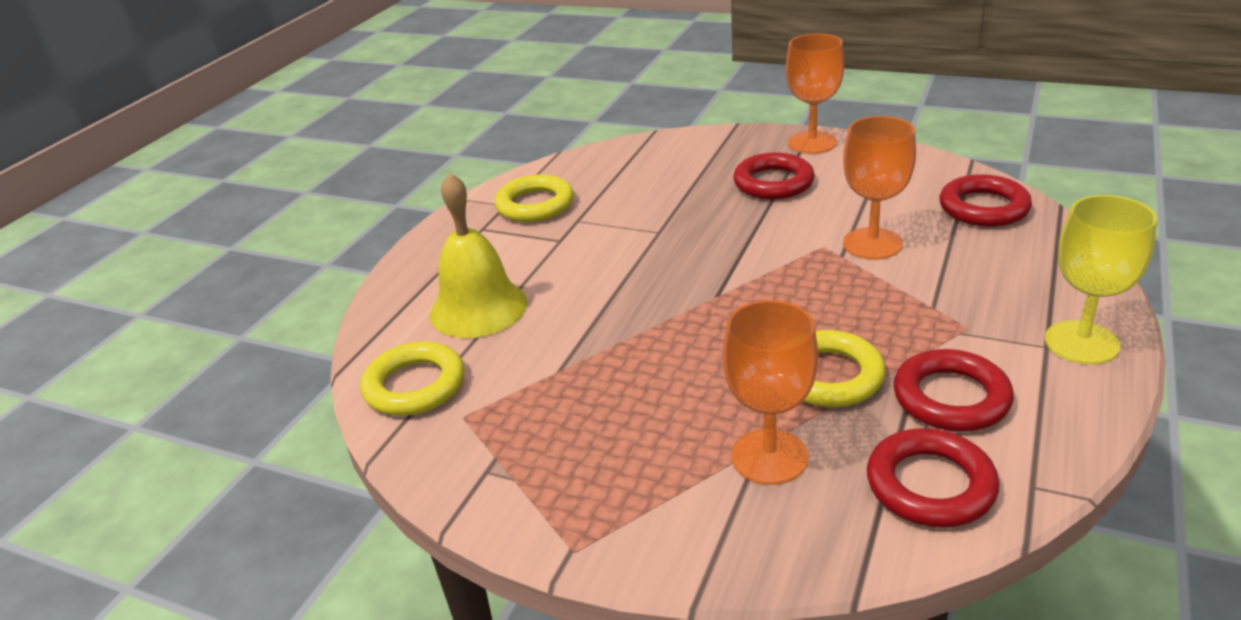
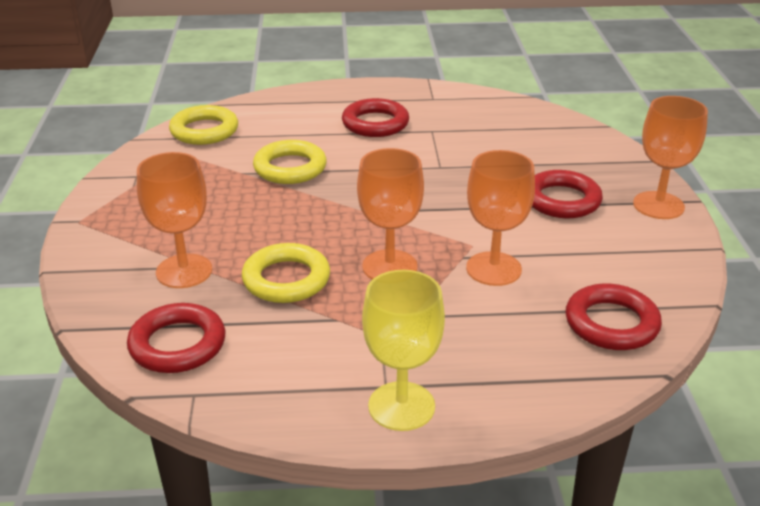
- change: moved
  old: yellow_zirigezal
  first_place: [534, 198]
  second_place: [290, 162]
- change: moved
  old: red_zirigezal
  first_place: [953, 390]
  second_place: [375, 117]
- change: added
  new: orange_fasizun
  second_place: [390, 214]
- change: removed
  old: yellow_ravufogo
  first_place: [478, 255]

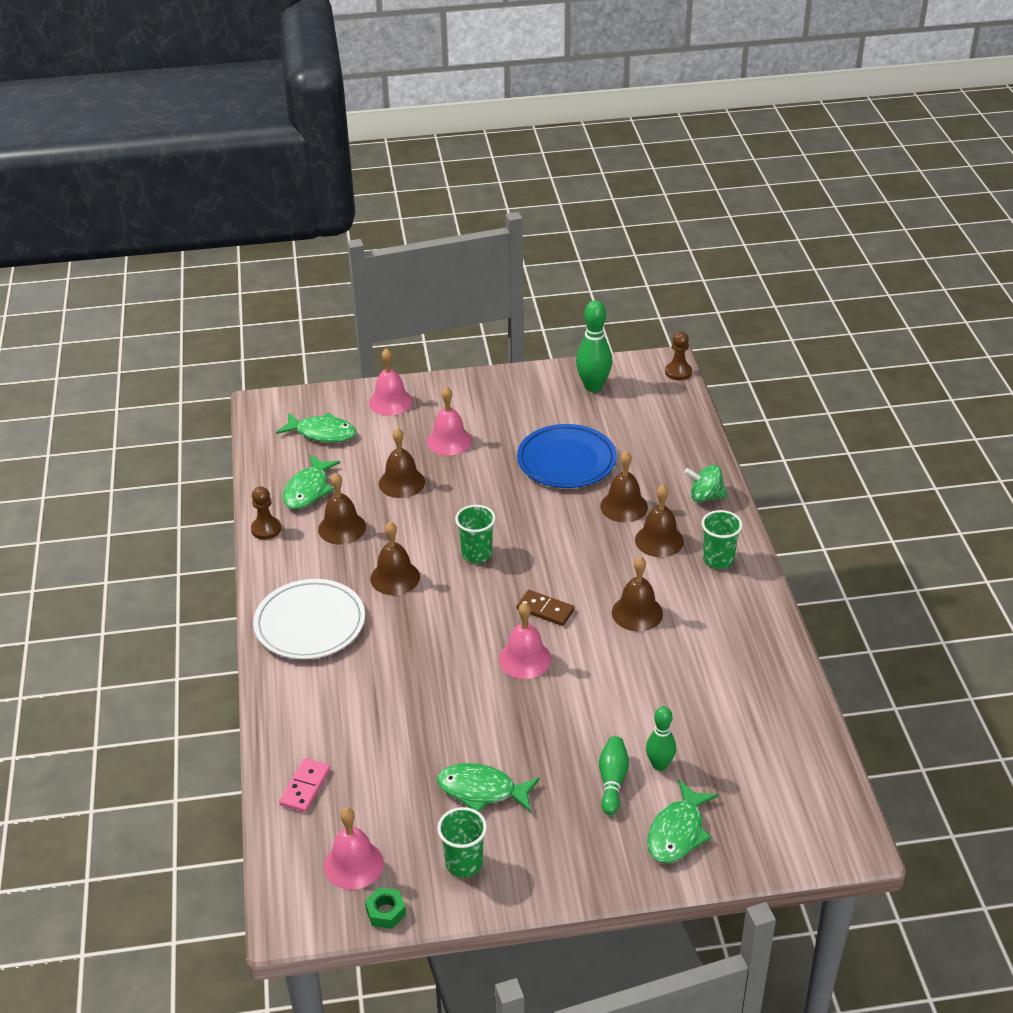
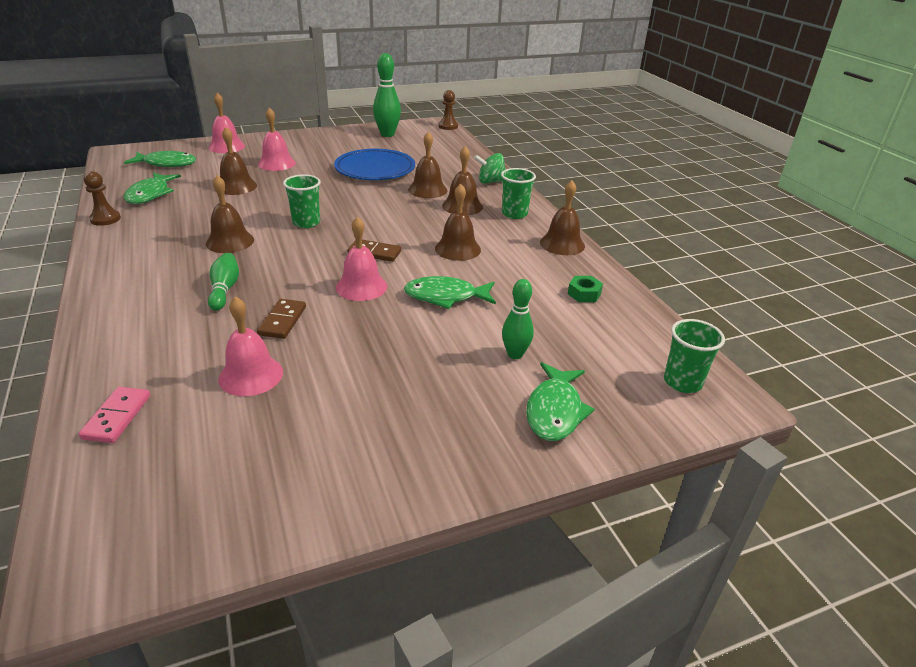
- change: moved
  old: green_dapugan
  first_place: [614, 775]
  second_place: [223, 282]
- change: moved
  old: pink_ravufogo
  first_place: [354, 849]
  second_place: [250, 346]
- change: added
  new: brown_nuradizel
  second_place: [281, 319]
- change: moved
  old: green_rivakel
  first_place: [488, 787]
  second_place: [450, 292]
- change: moved
  old: brown_ravufogo
  first_place: [342, 508]
  second_place: [562, 217]
- change: moved
  old: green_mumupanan
  first_place: [385, 908]
  second_place: [585, 289]
- change: moved
  old: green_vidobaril
  first_place: [462, 842]
  second_place: [694, 356]
- change: removed
  old: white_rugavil
  first_place: [309, 619]

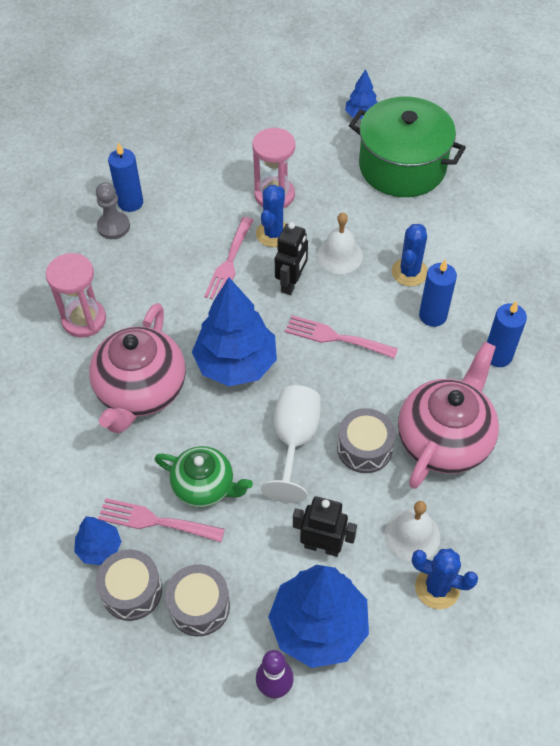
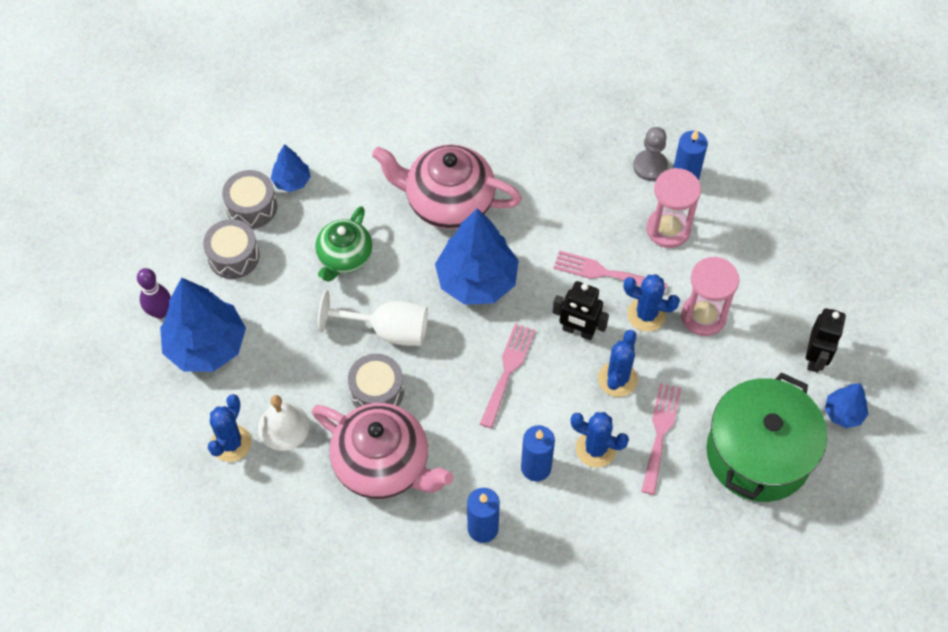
- change: replaced
  old: white_ravufogo
  new: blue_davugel
  first_place: [340, 243]
  second_place: [618, 363]
- change: moved
  old: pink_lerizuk
  first_place: [161, 520]
  second_place: [661, 439]
- change: moved
  old: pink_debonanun
  first_place: [76, 295]
  second_place: [674, 208]
- change: moved
  old: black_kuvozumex
  first_place: [325, 526]
  second_place: [826, 340]

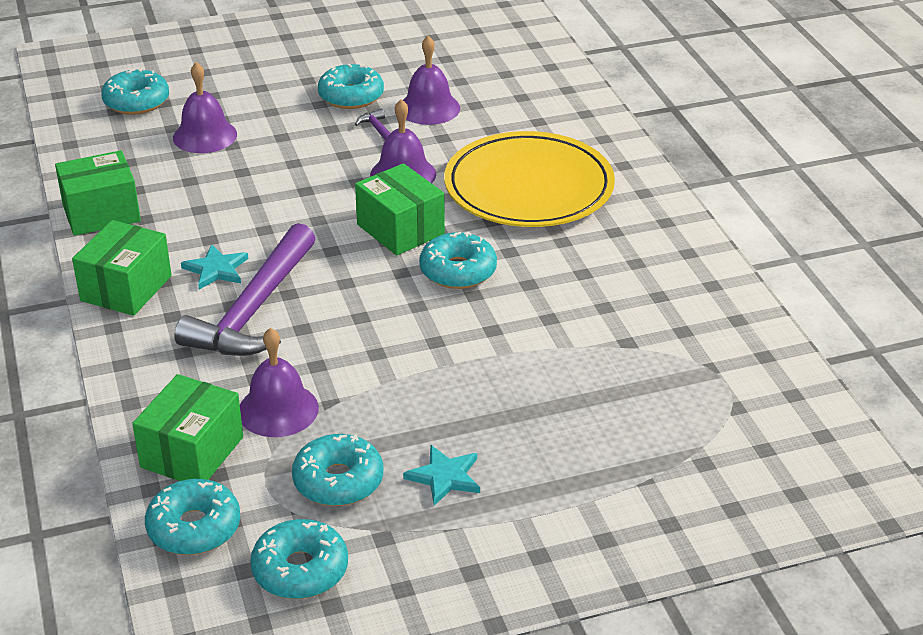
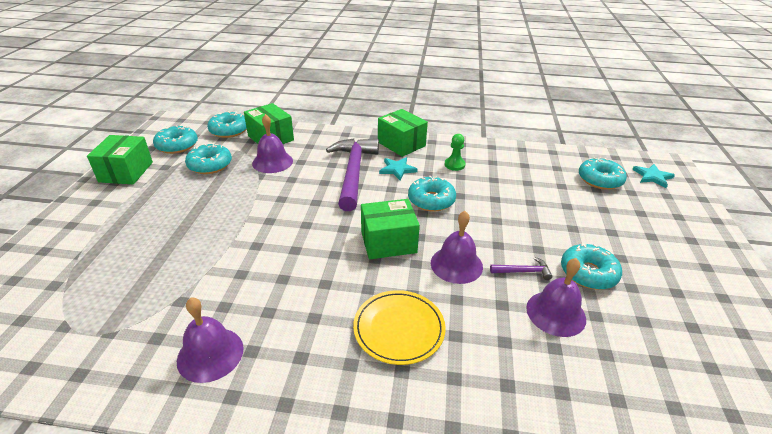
- change: moved
  old: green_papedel
  first_place: [98, 193]
  second_place: [120, 159]
- change: moved
  old: purple_ravufogo
  first_place: [205, 107]
  second_place: [210, 340]
- change: turned
  old: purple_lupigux
  first_place: [245, 289]
  second_place: [352, 175]
  degrees: 45
- change: resized
  old: yellow_rugavil
  first_place: [529, 179]
  second_place: [399, 327]
  factor: 0.6
- change: moved
  old: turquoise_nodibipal
  first_place: [458, 260]
  second_place: [432, 194]
- change: added
  new: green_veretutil
  second_place: [455, 152]
- change: moved
  old: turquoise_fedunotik
  first_place: [441, 475]
  second_place: [653, 176]

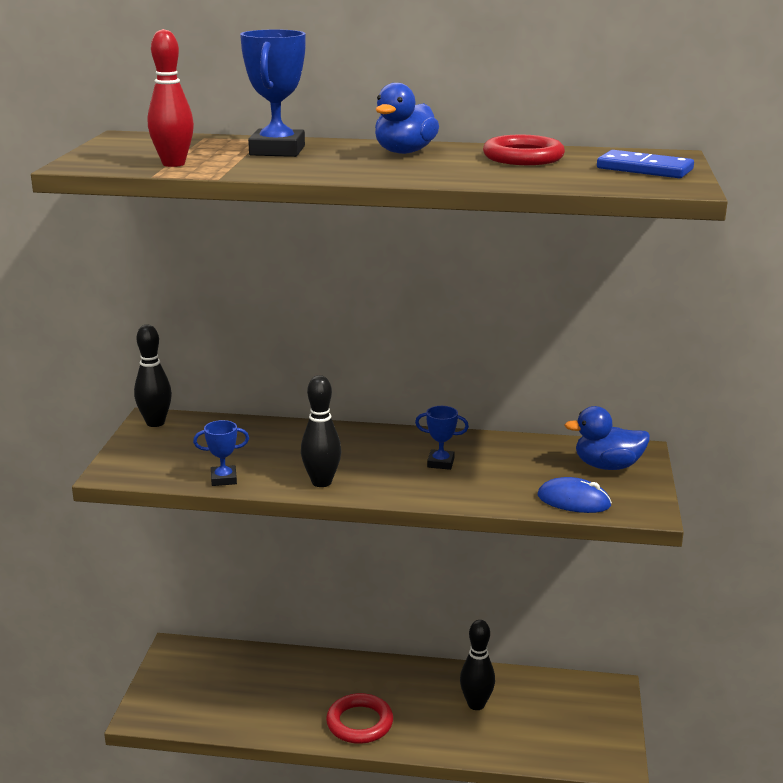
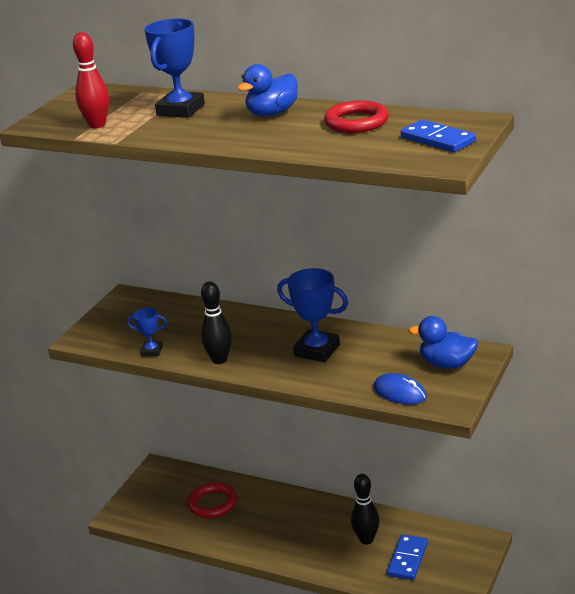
- change: moved
  old: red_zirigezal
  first_place: [359, 718]
  second_place: [212, 500]
- change: resized
  old: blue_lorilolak
  first_place: [442, 438]
  second_place: [312, 315]
  factor: 1.83
- change: added
  new: blue_nuradizel
  second_place: [407, 557]
- change: removed
  old: black_dapugan
  first_place: [153, 375]

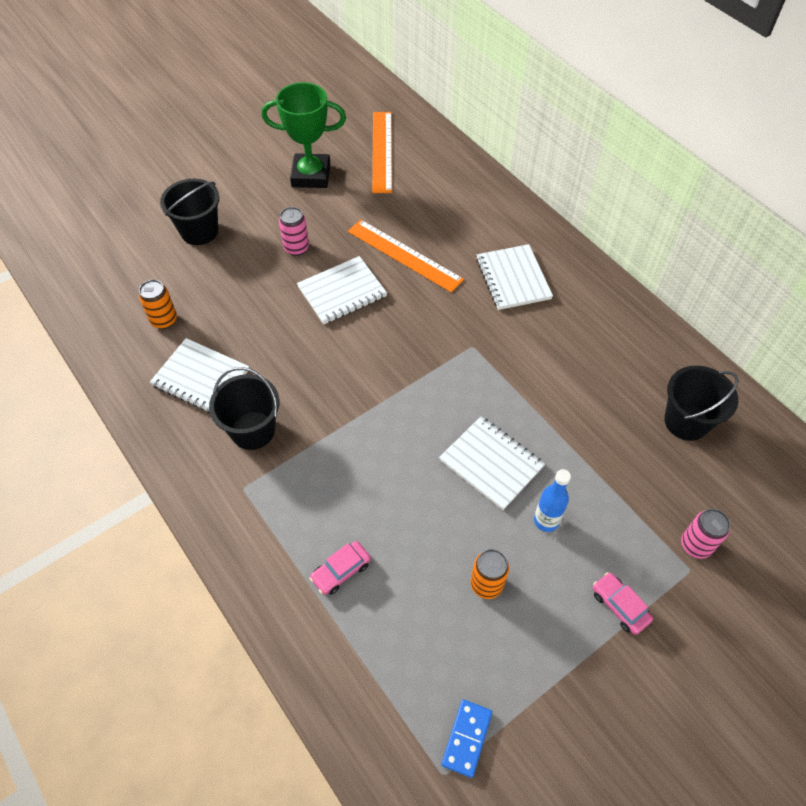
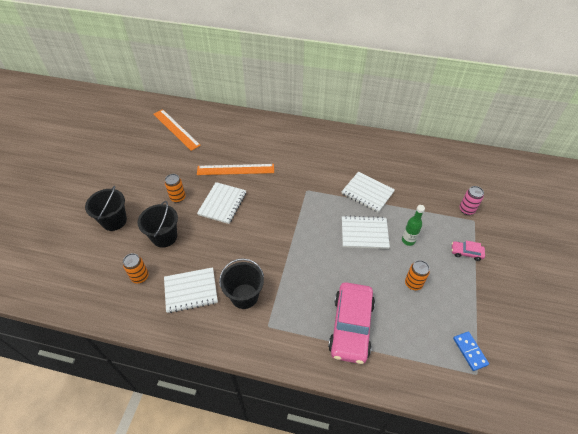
- change: moved
  old: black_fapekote
  first_place: [701, 403]
  second_place: [158, 224]
- change: recoloured
  old: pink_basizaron
  new: orange_basizaron
  first_place: [294, 231]
  second_place: [175, 188]
- change: resized
  old: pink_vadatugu
  first_place: [340, 568]
  second_place: [351, 323]
  factor: 2.25
- change: moved
  old: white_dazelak
  first_place: [514, 277]
  second_place: [368, 192]
- change: recoloured
  old: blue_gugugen
  new: green_gugugen
  first_place: [552, 500]
  second_place: [413, 225]
- change: removed
  old: green_lorilolak
  first_place: [303, 135]

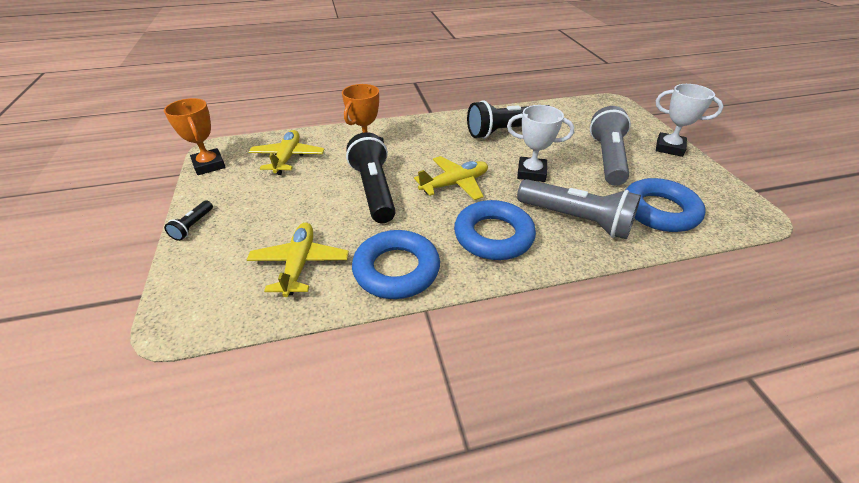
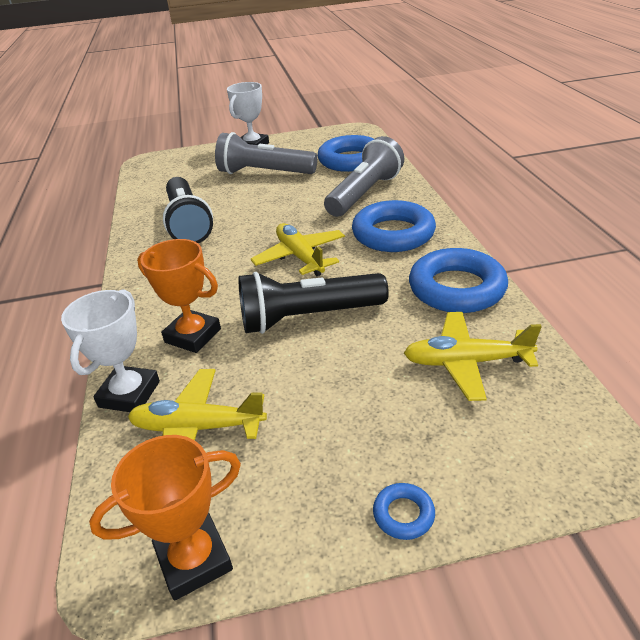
- change: moved
  old: white_lorilolak
  first_place: [540, 143]
  second_place: [110, 350]
- change: replaced
  old: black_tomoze
  new: blue_zirigezal
  first_place: [188, 221]
  second_place: [404, 511]

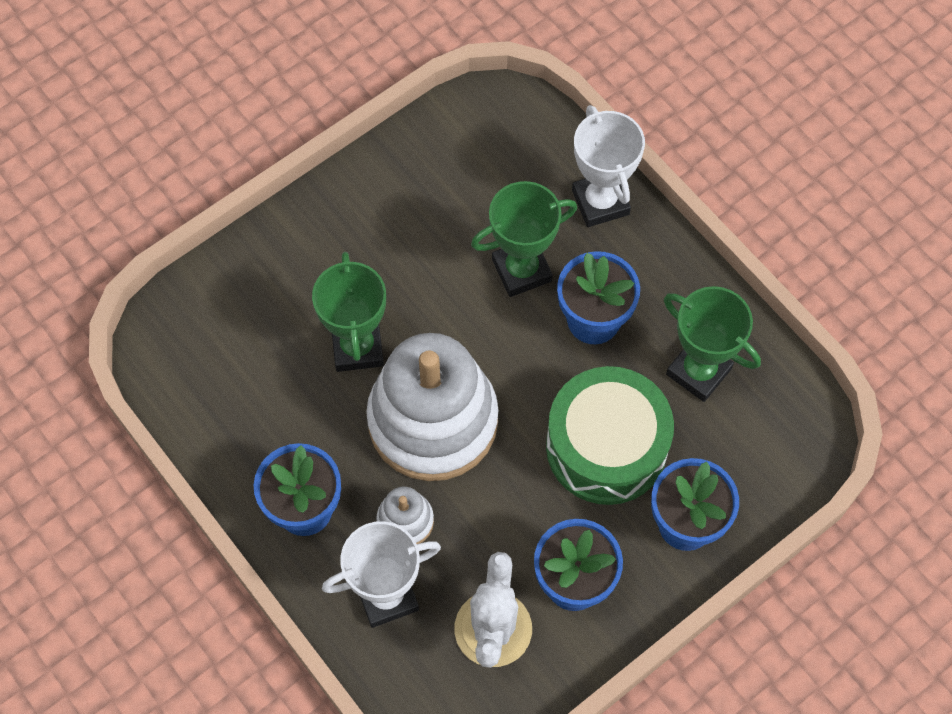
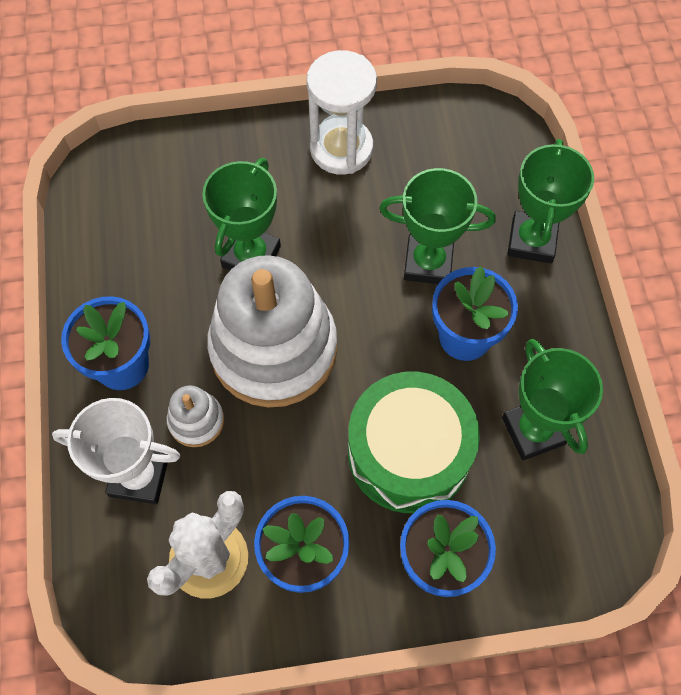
- change: added
  new: white_debonanun
  second_place: [342, 112]
- change: recoloured
  old: white_lorilolak
  new: green_lorilolak
  first_place: [608, 166]
  second_place: [550, 201]

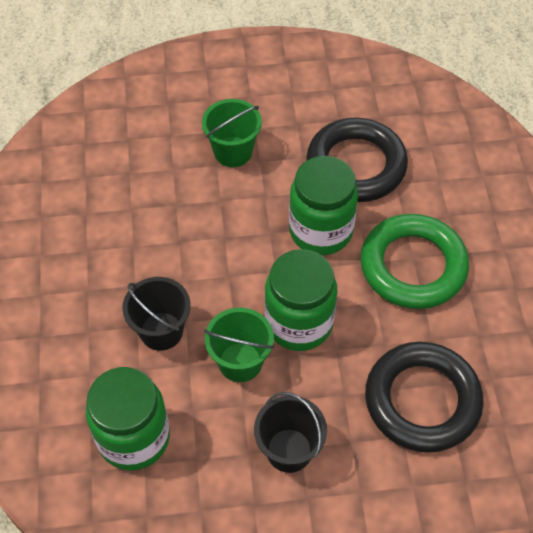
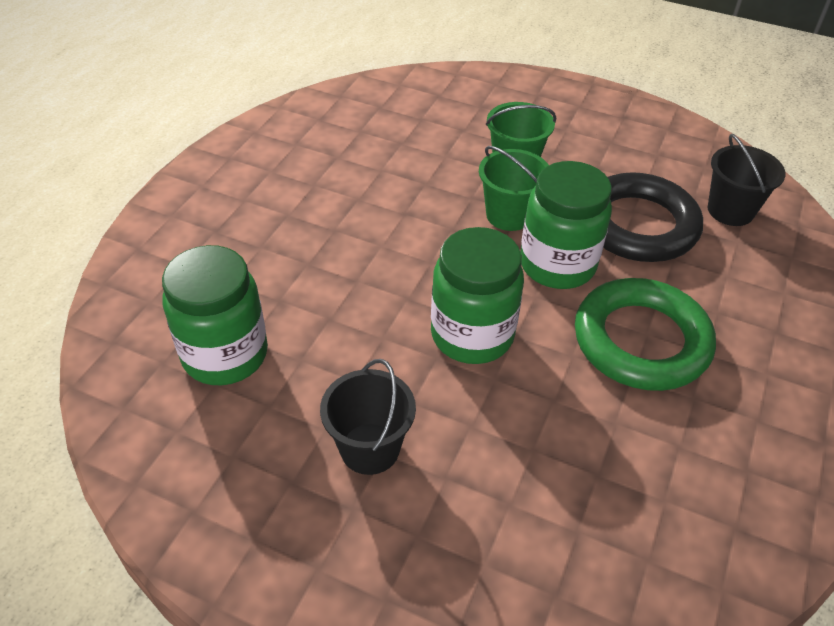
- change: moved
  old: green_fapekote
  first_place: [239, 345]
  second_place: [514, 188]
- change: moved
  old: black_fapekote
  first_place: [156, 314]
  second_place: [747, 180]
- change: removed
  old: black_zirigezal
  first_place: [424, 397]

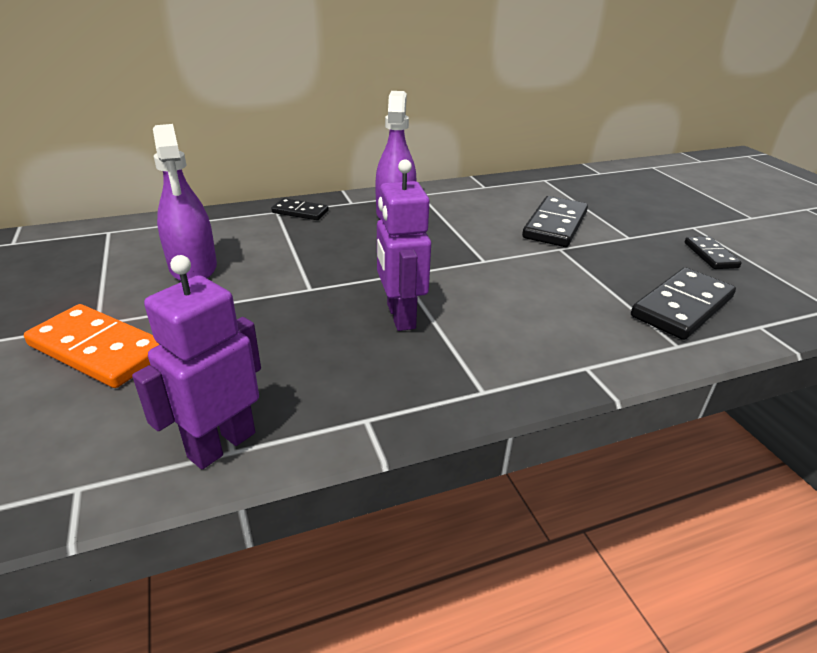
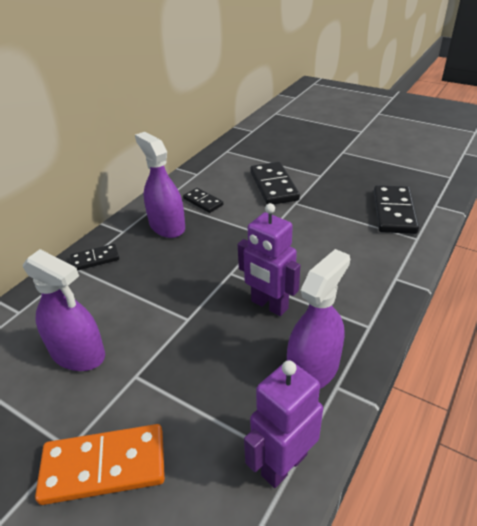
- change: moved
  old: black_nuradizel
  first_place: [713, 252]
  second_place: [203, 200]
- change: turned
  old: purple_kuvozumex
  first_place: [196, 362]
  second_place: [283, 424]
  degrees: 45
- change: added
  new: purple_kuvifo
  second_place: [318, 319]

